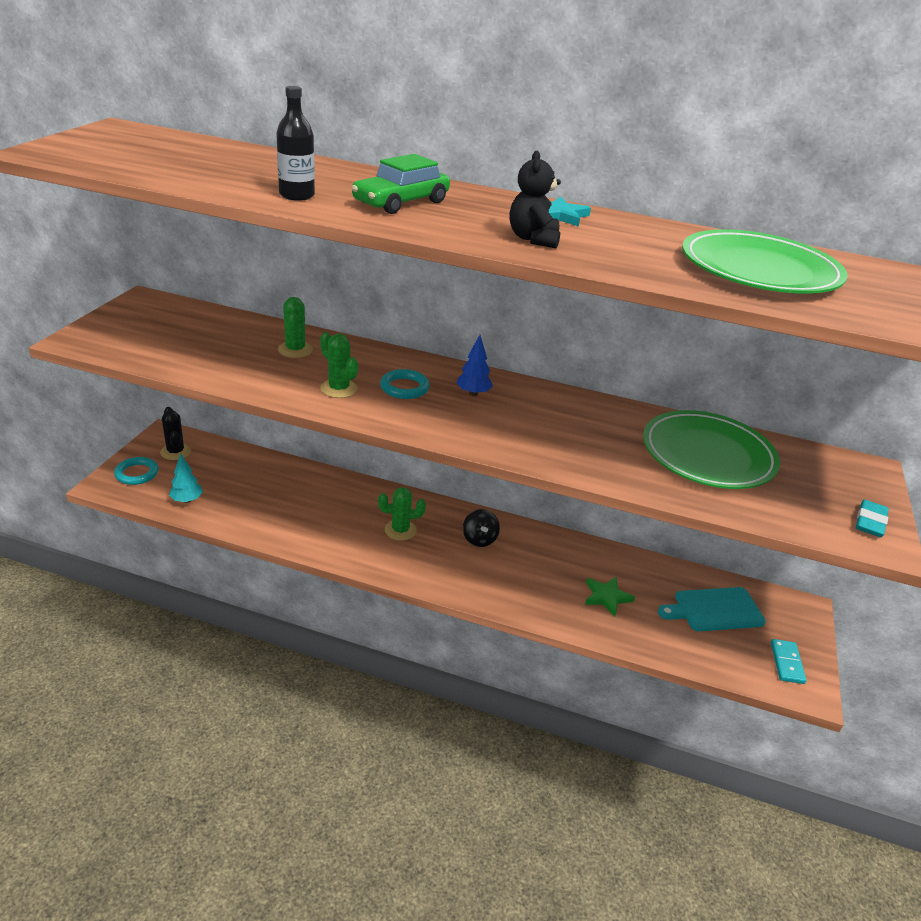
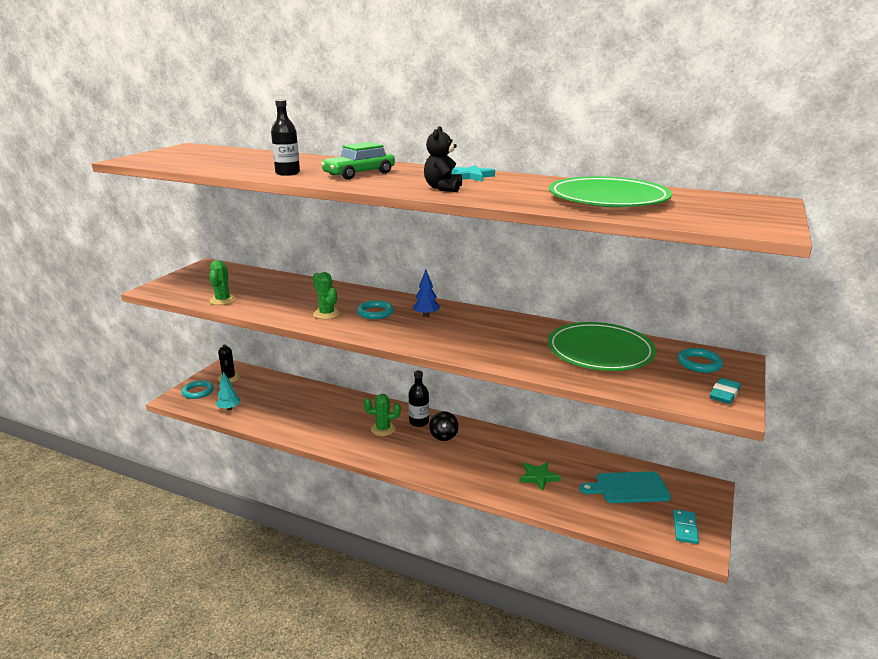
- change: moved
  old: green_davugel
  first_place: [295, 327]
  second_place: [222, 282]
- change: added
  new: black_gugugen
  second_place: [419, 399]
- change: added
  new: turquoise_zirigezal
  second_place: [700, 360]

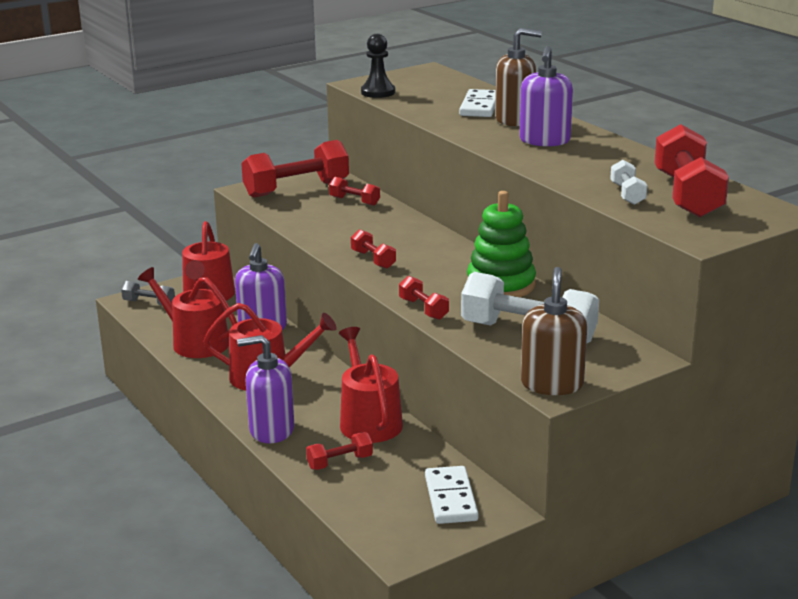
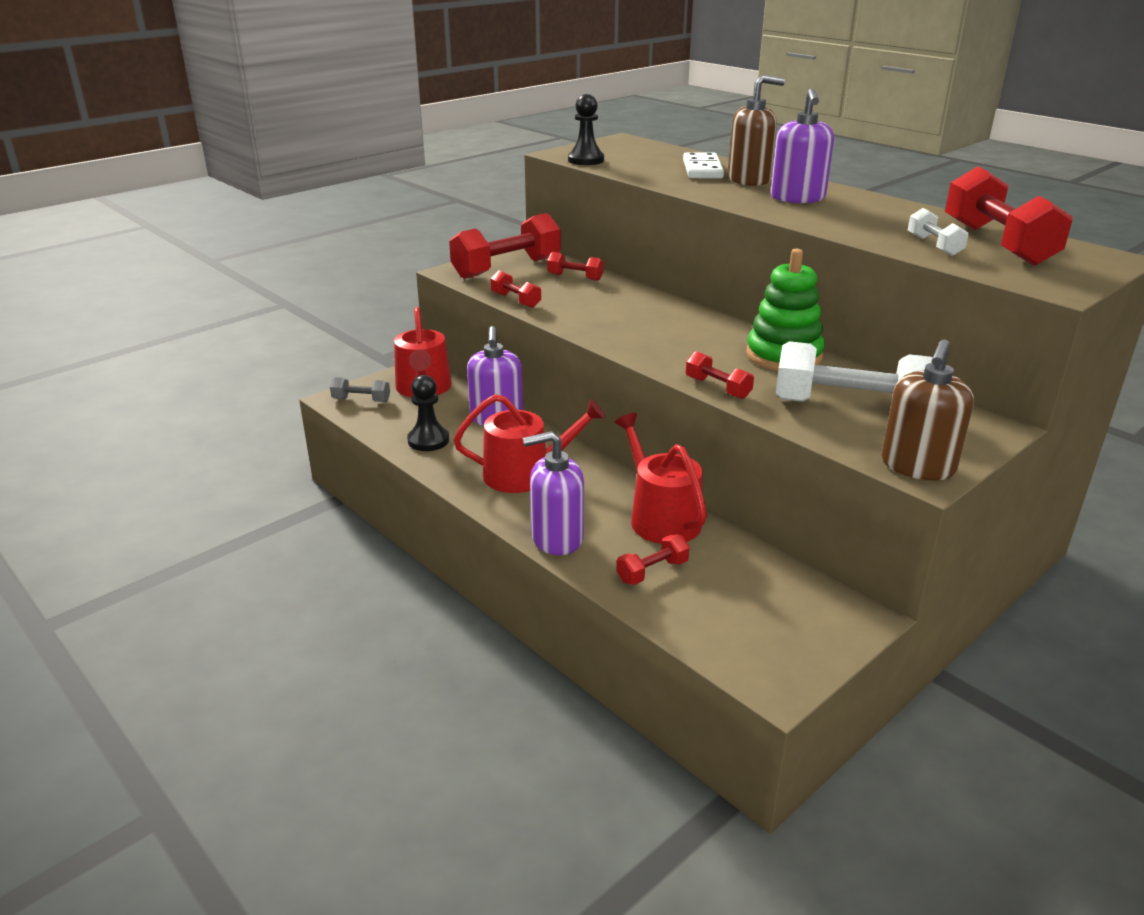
- change: replaced
  old: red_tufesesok
  new: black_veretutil
  first_place: [187, 312]
  second_place: [428, 413]
- change: moved
  old: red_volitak
  first_place: [373, 249]
  second_place: [515, 289]
- change: turned
  old: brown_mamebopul
  first_place: [554, 331]
  second_place: [927, 410]
  degrees: -150
- change: removed
  old: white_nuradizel
  first_place: [451, 495]

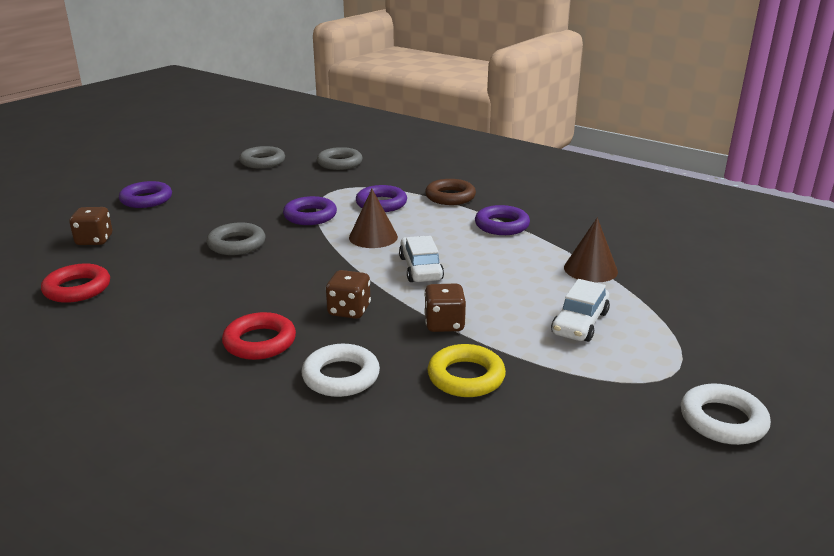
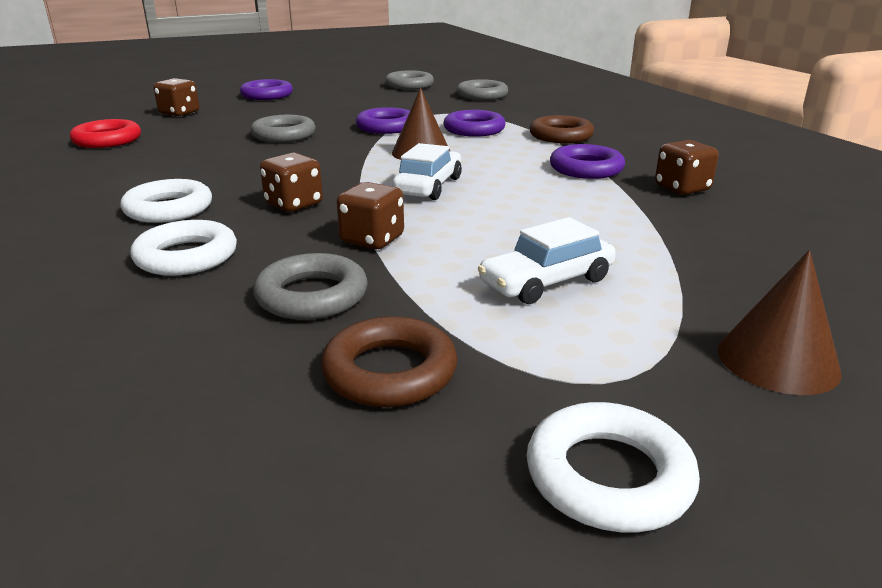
- change: recoloured
  old: red_zirigezal
  new: white_zirigezal
  first_place: [259, 336]
  second_place: [166, 201]
- change: recoloured
  old: yellow_zirigezal
  new: grey_zirigezal
  first_place: [467, 370]
  second_place: [310, 286]
- change: added
  new: brown_zirigezal
  second_place: [389, 361]
- change: added
  new: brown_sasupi
  second_place: [687, 167]
- change: moved
  old: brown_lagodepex
  first_place: [591, 249]
  second_place: [780, 322]

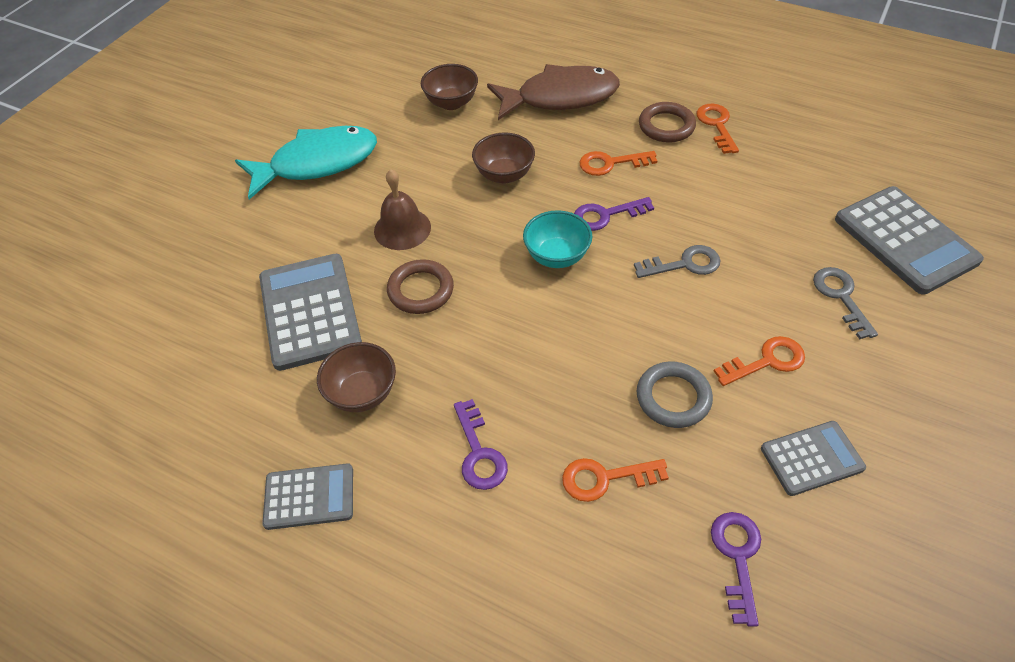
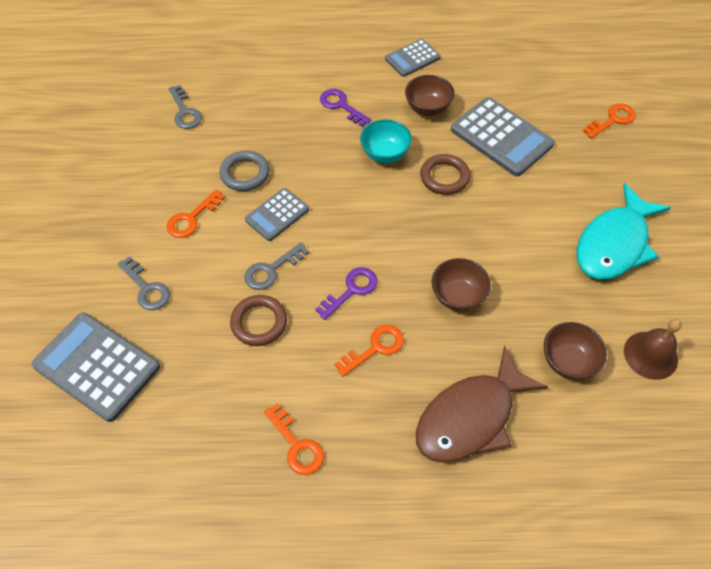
- change: recoloured
  old: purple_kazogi
  new: grey_kazogi
  first_place: [736, 569]
  second_place: [185, 107]
- change: moved
  old: brown_zirigezal
  first_place: [667, 122]
  second_place: [258, 320]
- change: moved
  old: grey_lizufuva
  first_place: [813, 458]
  second_place: [277, 214]
- change: moved
  old: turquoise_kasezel
  first_place: [558, 239]
  second_place: [386, 141]
- change: moved
  old: orange_kazogi
  first_place: [615, 480]
  second_place: [609, 121]
- change: moved
  old: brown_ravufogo
  first_place: [402, 209]
  second_place: [653, 349]

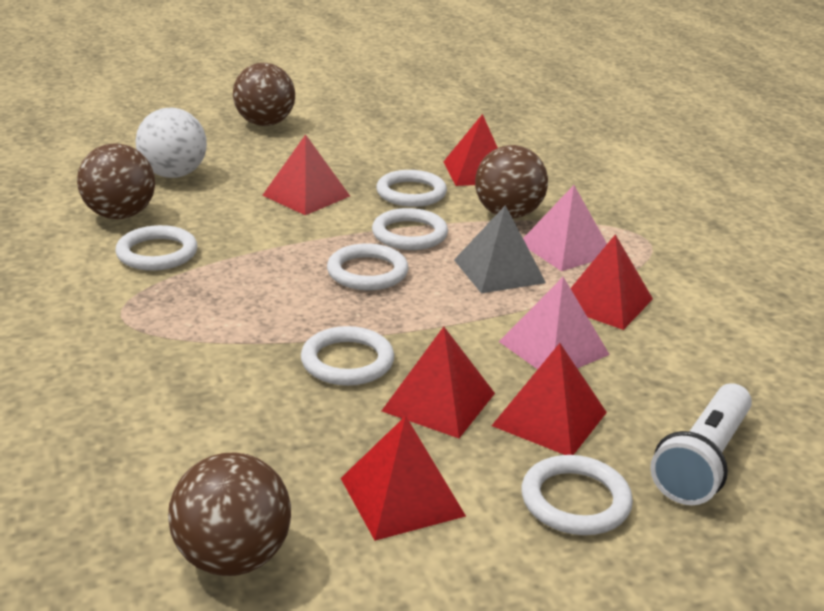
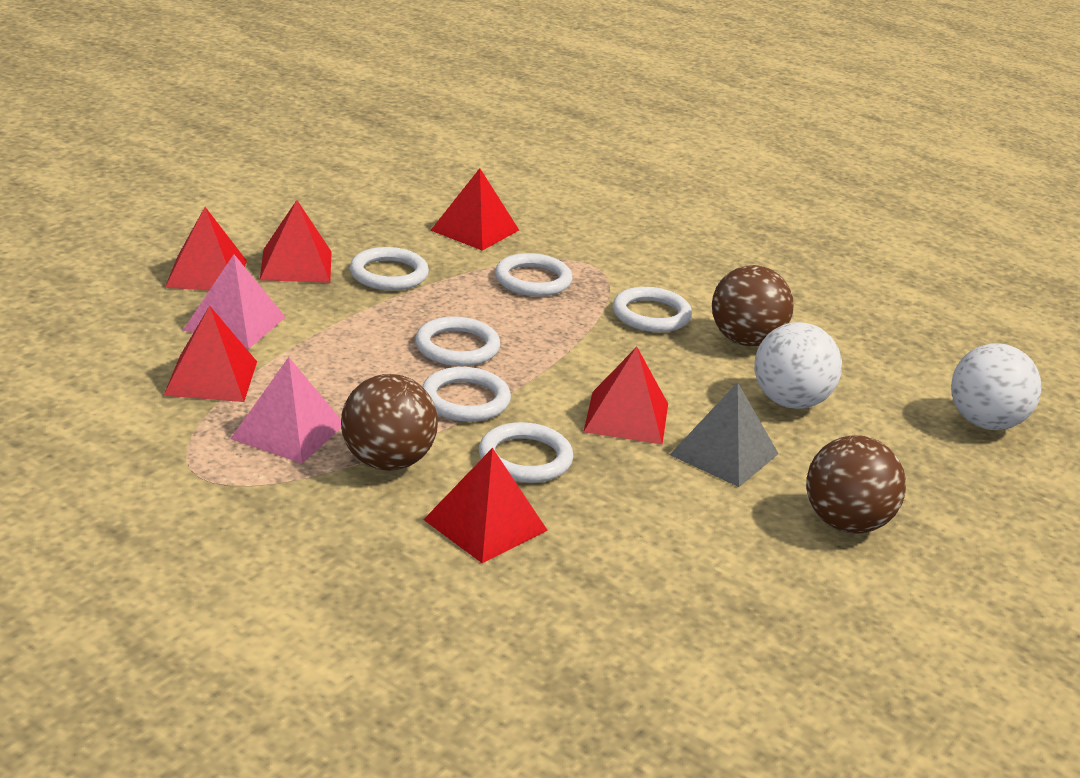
- change: moved
  old: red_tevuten
  first_place: [403, 478]
  second_place: [474, 209]
- change: moved
  old: white_zirigezal
  first_place: [577, 495]
  second_place: [534, 275]
- change: moved
  old: grey_tevuten
  first_place: [500, 249]
  second_place: [724, 434]
- change: added
  new: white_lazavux
  second_place: [996, 386]
- change: removed
  old: brown_lazavux
  first_place: [229, 514]
- change: removed
  old: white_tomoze
  first_place: [701, 444]

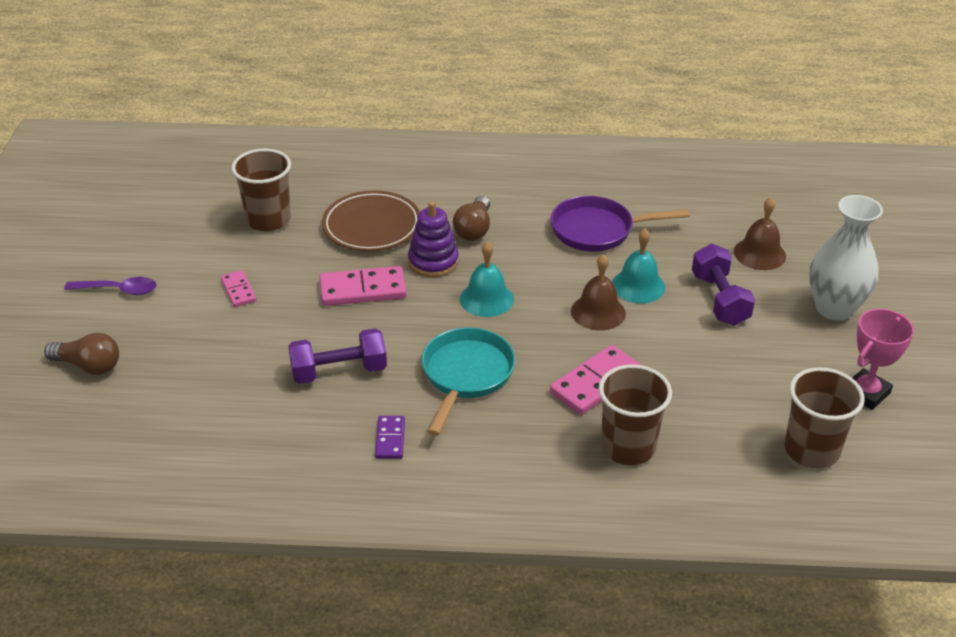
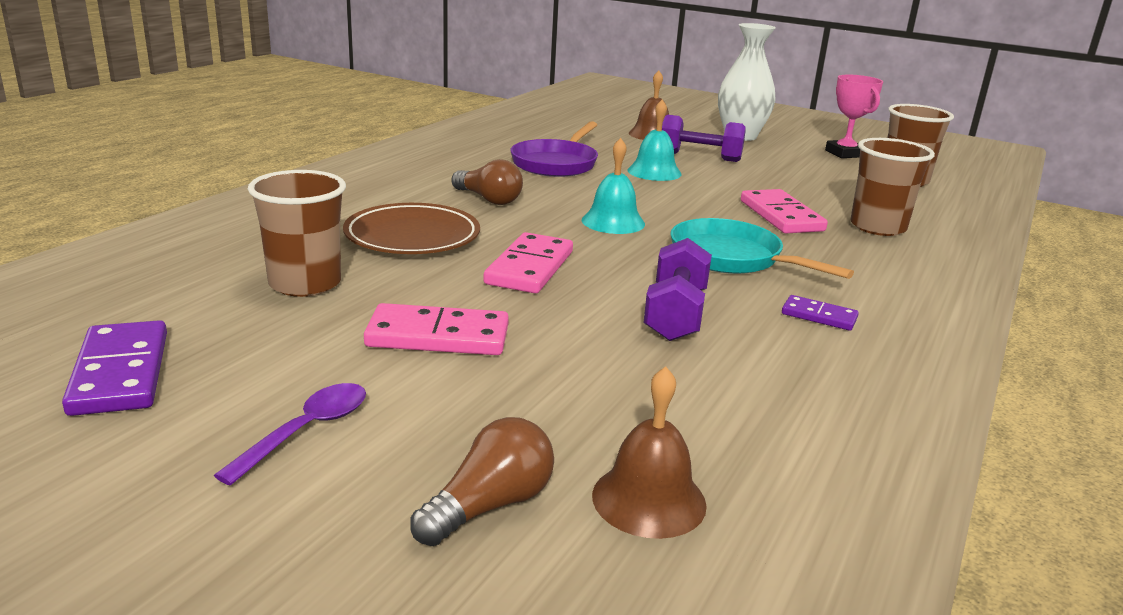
- change: added
  new: purple_nuradizel
  second_place: [114, 368]
- change: resized
  old: pink_nuradizel
  first_place: [239, 288]
  second_place: [436, 329]
  factor: 1.76
- change: moved
  old: brown_ravufogo
  first_place: [598, 292]
  second_place: [649, 452]
- change: removed
  old: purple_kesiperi
  first_place: [433, 239]

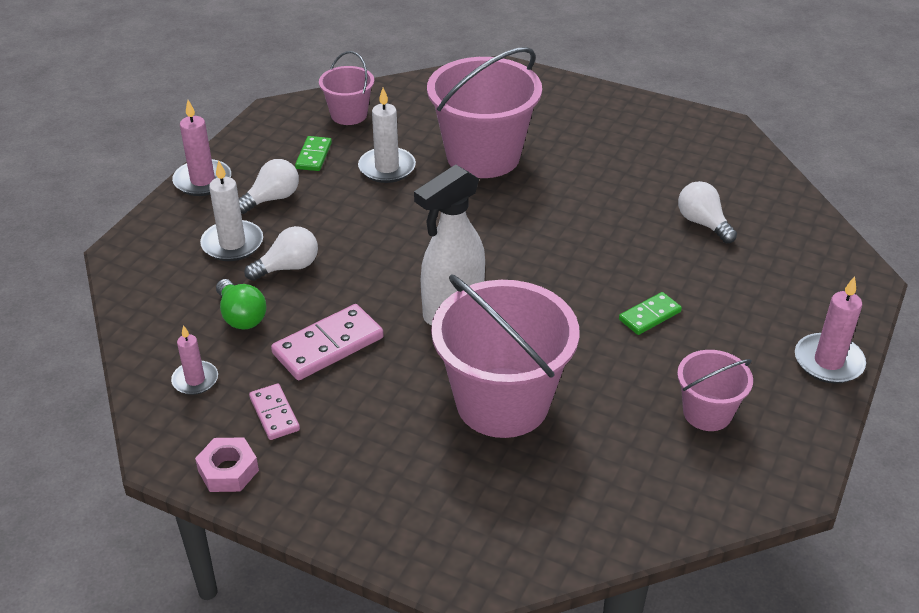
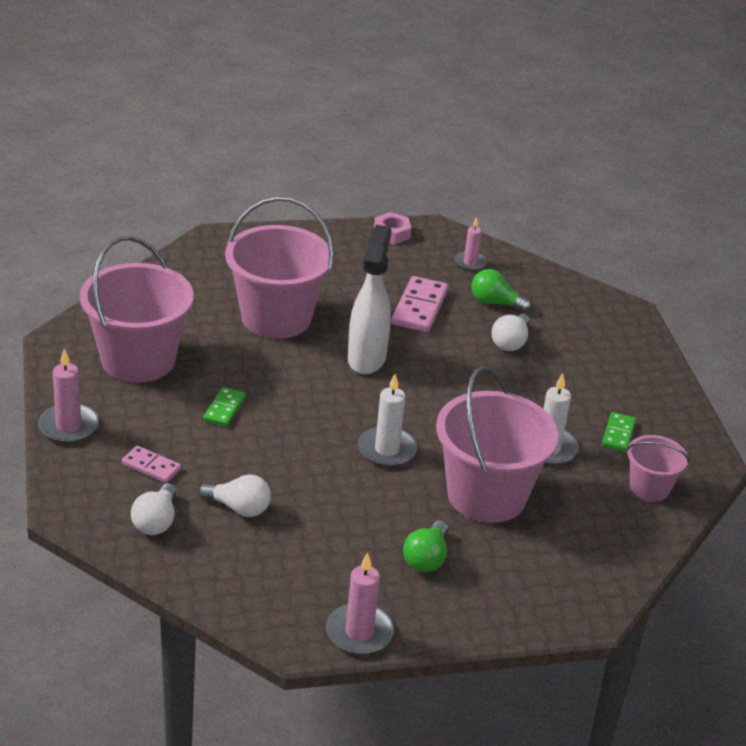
- change: resized
  old: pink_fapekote
  first_place: [715, 390]
  second_place: [137, 309]
  factor: 1.94
- change: moved
  old: pink_nuradizel
  first_place: [274, 411]
  second_place: [151, 464]
- change: moved
  old: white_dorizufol
  first_place: [269, 186]
  second_place: [154, 509]
- change: moved
  old: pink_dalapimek
  first_place: [201, 148]
  second_place: [360, 603]
- change: moved
  old: white_dalapimek
  first_place: [231, 210]
  second_place: [387, 420]
- change: added
  new: green_dorizufol
  second_place: [425, 546]
- change: turned
  old: green_nuradizel
  first_place: [313, 153]
  second_place: [619, 432]
  degrees: 45

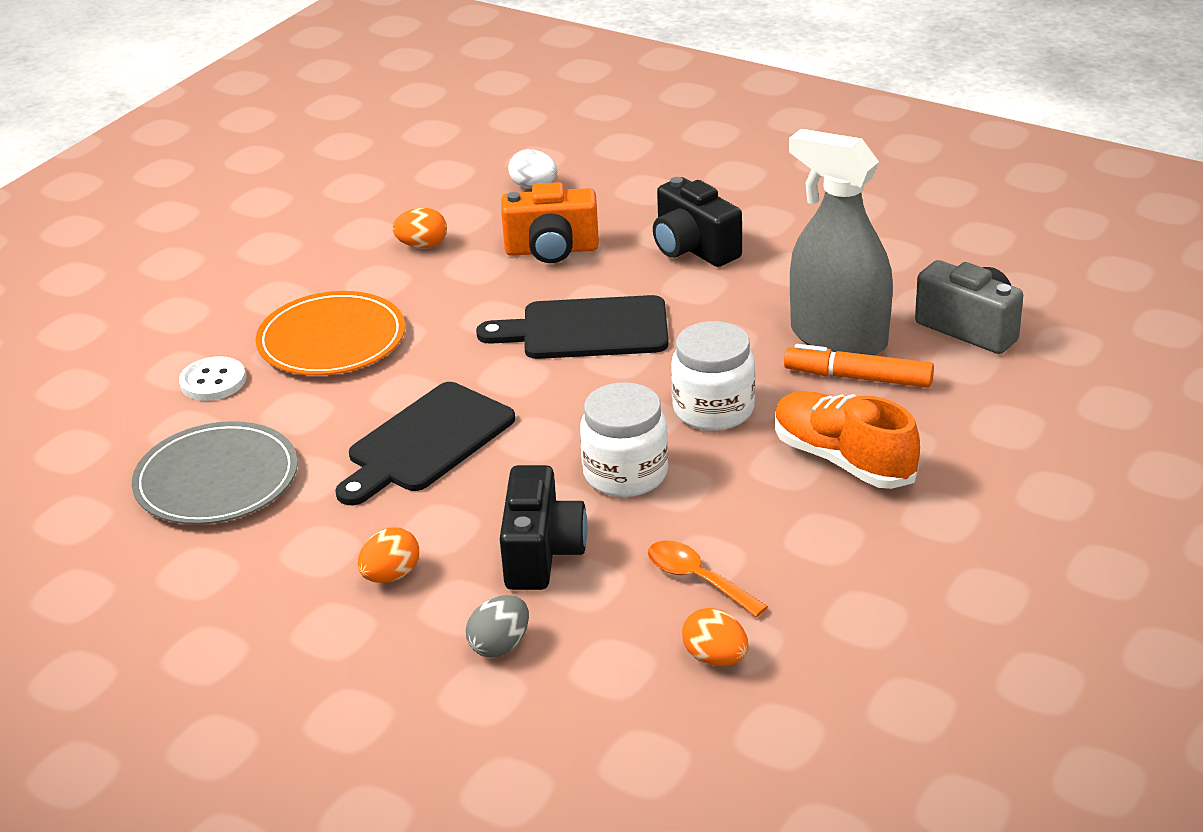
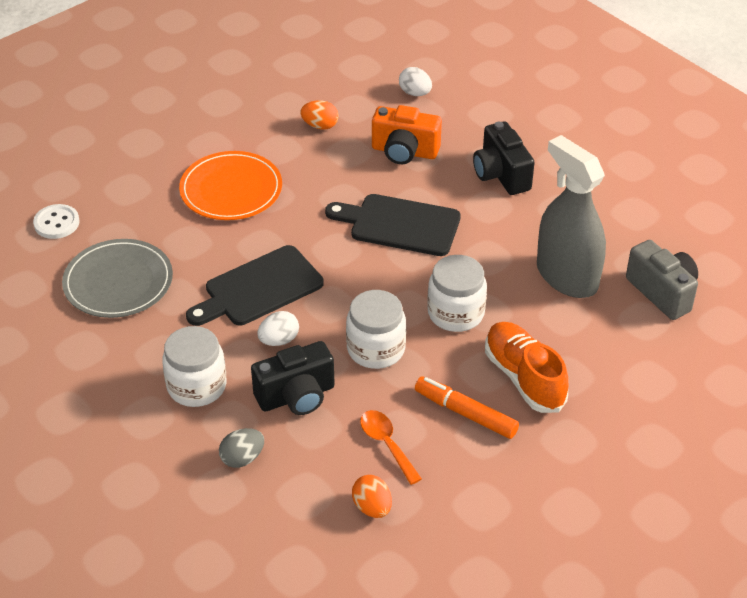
- change: moved
  old: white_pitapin
  first_place: [212, 378]
  second_place: [56, 221]
- change: replaced
  old: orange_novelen
  new: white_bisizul
  first_place: [388, 555]
  second_place: [194, 366]
- change: turned
  old: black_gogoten
  first_place: [544, 527]
  second_place: [293, 378]
  degrees: 45
- change: added
  new: white_novelen
  second_place: [278, 328]
- change: moved
  old: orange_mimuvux
  first_place: [859, 366]
  second_place: [467, 407]

